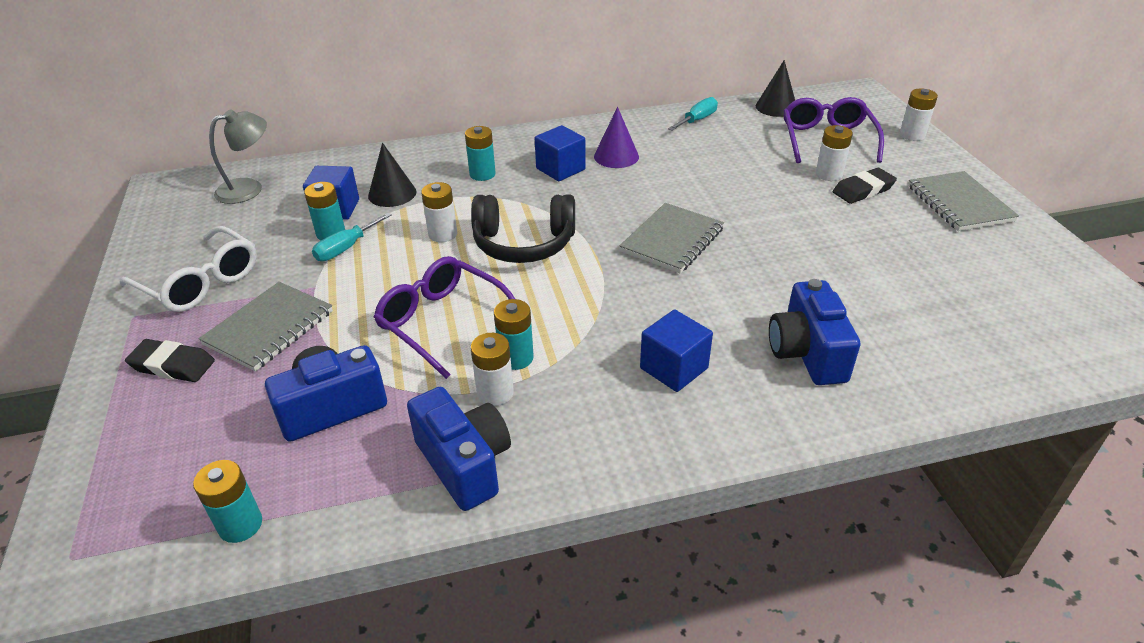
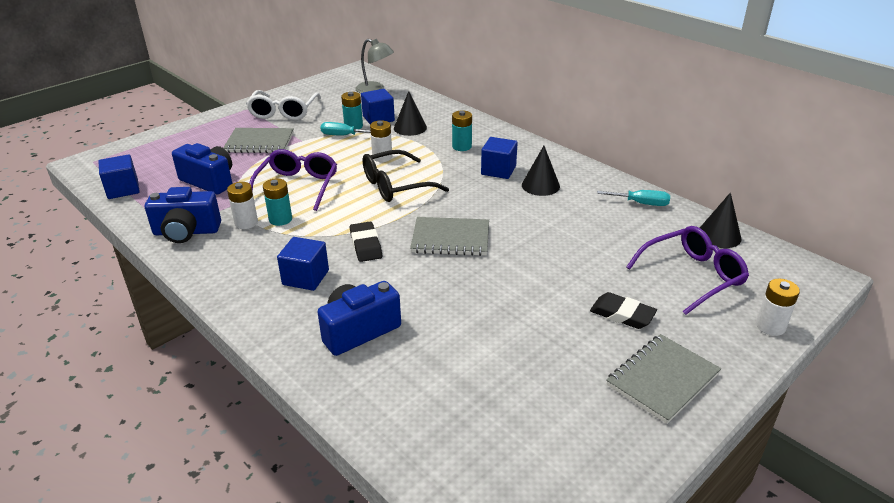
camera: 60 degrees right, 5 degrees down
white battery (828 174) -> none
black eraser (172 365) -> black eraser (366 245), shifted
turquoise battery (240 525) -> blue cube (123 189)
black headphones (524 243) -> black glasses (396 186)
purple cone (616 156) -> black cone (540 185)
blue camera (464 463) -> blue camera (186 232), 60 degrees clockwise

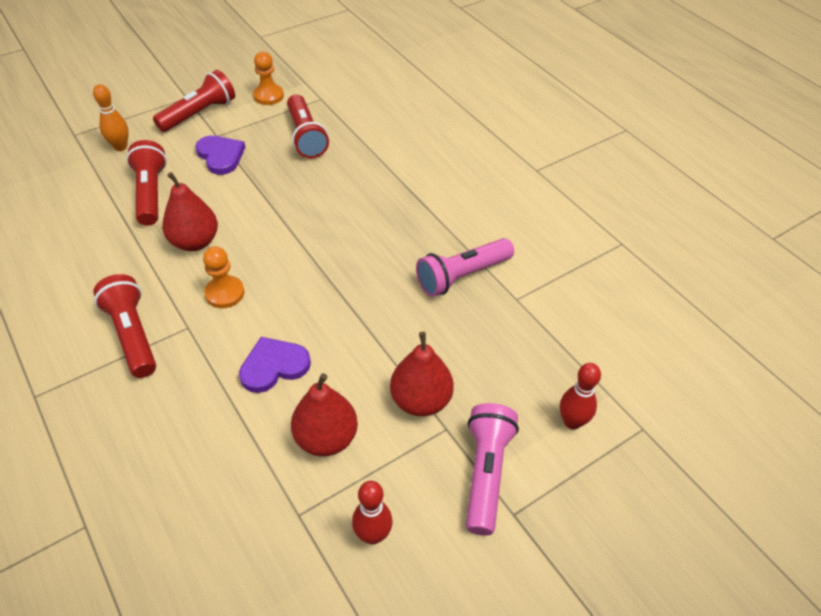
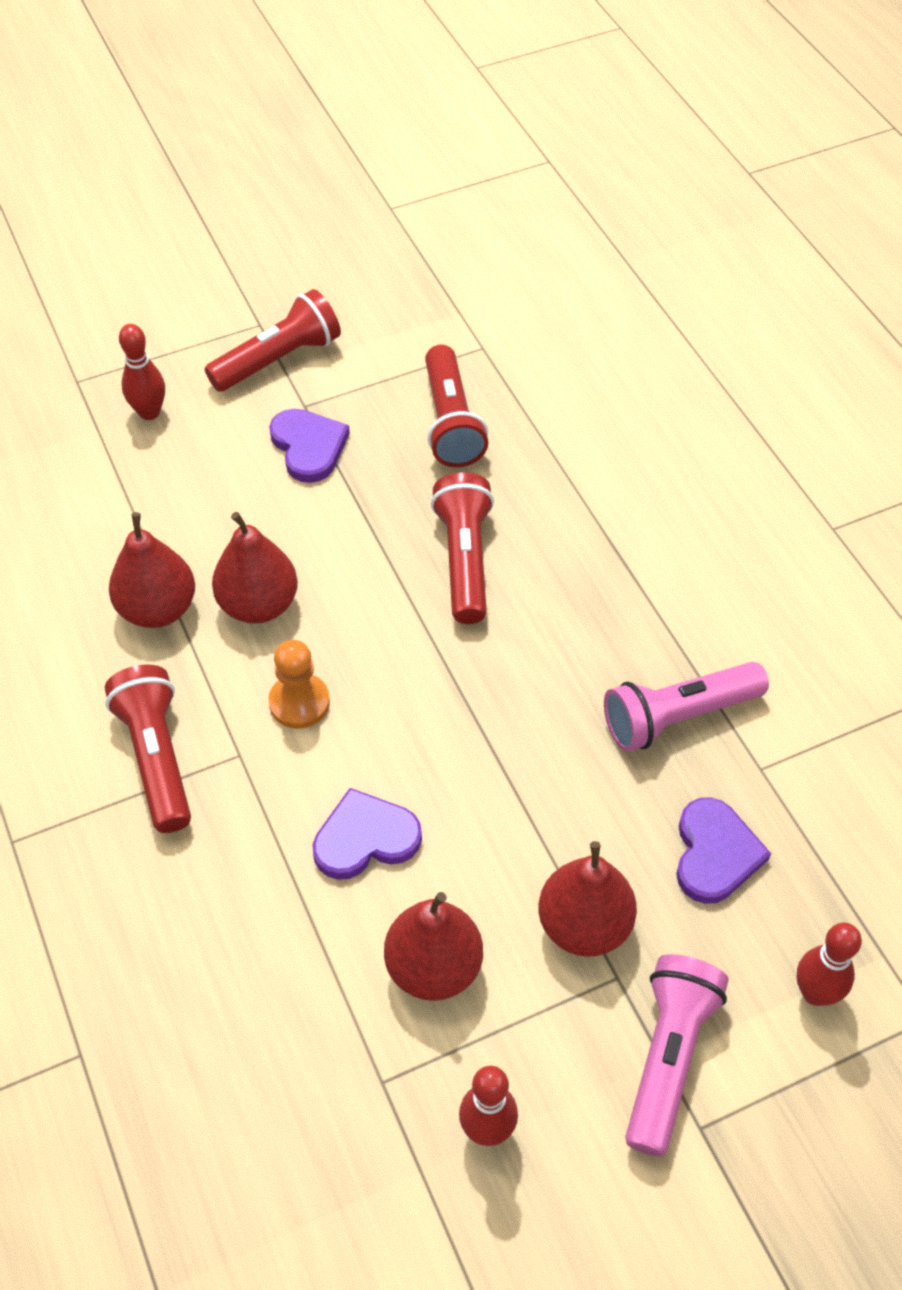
camera: 10 degrees right, 5 degrees up
orange pawn (268 96) -> none
none -> red pear (158 609)
none -> purple heart (715 853)
red flashlight (151 193) -> red flashlight (465 560), shifted
orange bowling pin (120 147) -> red bowling pin (149 412)

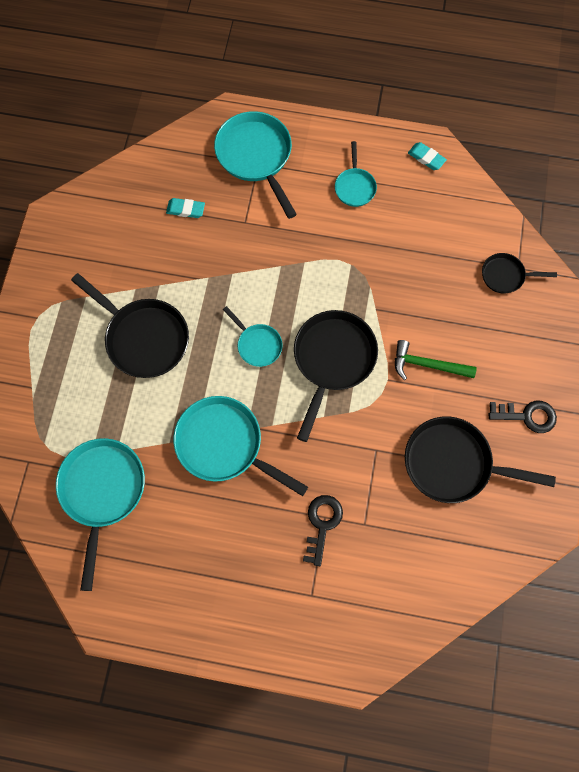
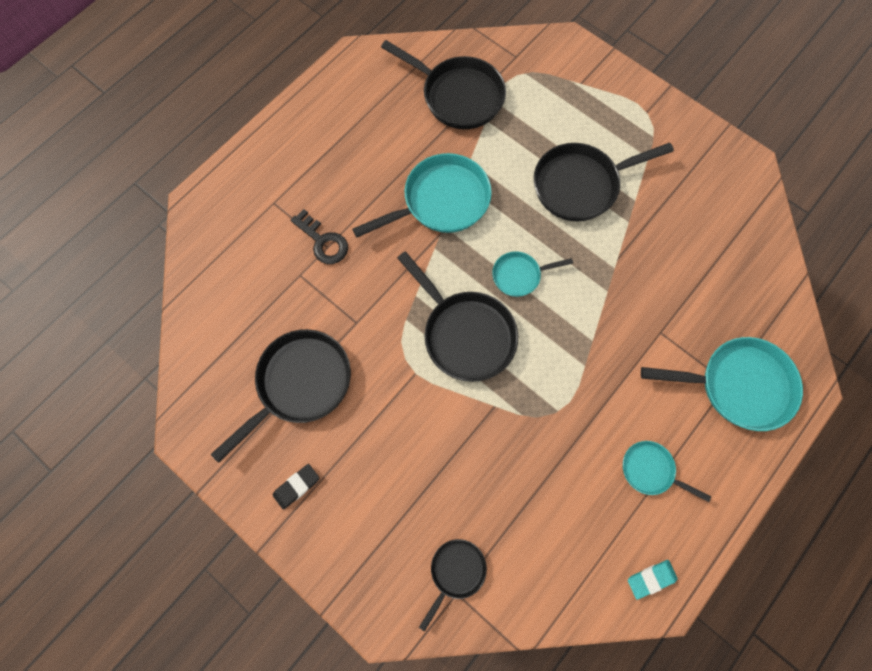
camera: 120 degrees right, 0 degrees up
turquoise eraser (185 209) -> none
green hammer (427 365) -> none
black key (527 416) -> black eraser (297 486)
turquoise pan (102 491) -> black pan (458 96)

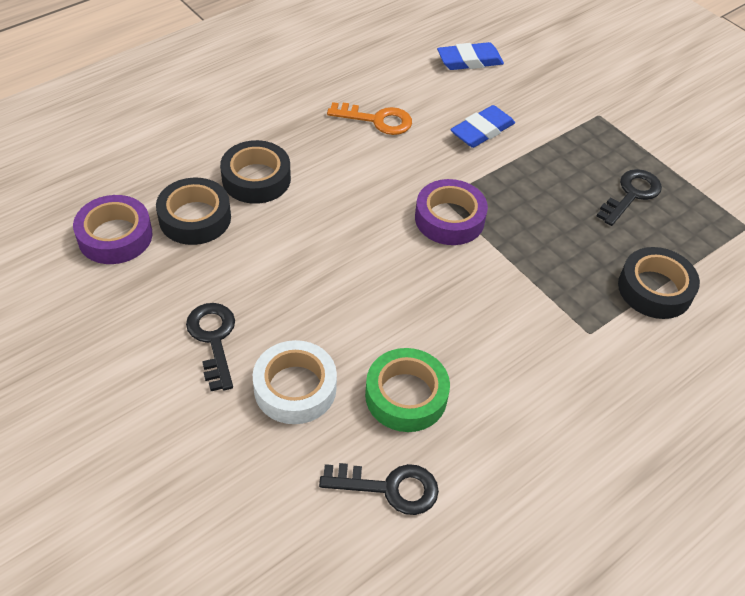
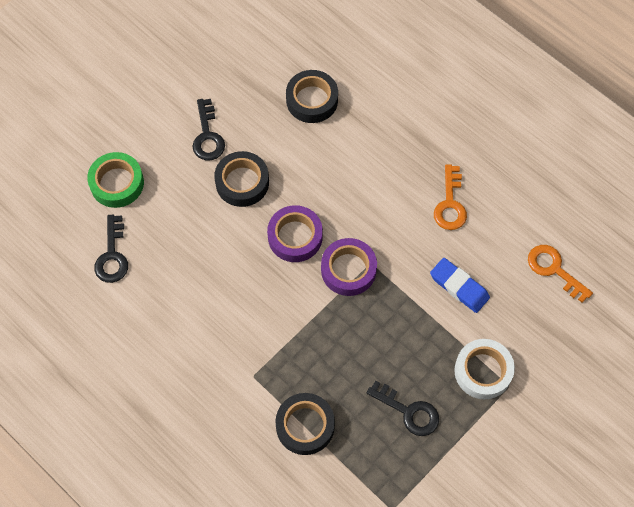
camera: 85 degrees right, 15 degrees up
purple tape (115 236) -> purple tape (295 237), shifted
black tape (256 179) -> black tape (242 182), shifted
white tape (295 388) -> white tape (483 371), shifted
green tape (406 395) -> green tape (117 183), shifted
blue eraser (469 61) -> orange key (554 270)
black key (213 339) -> black key (207 136), 105 degrees clockwise

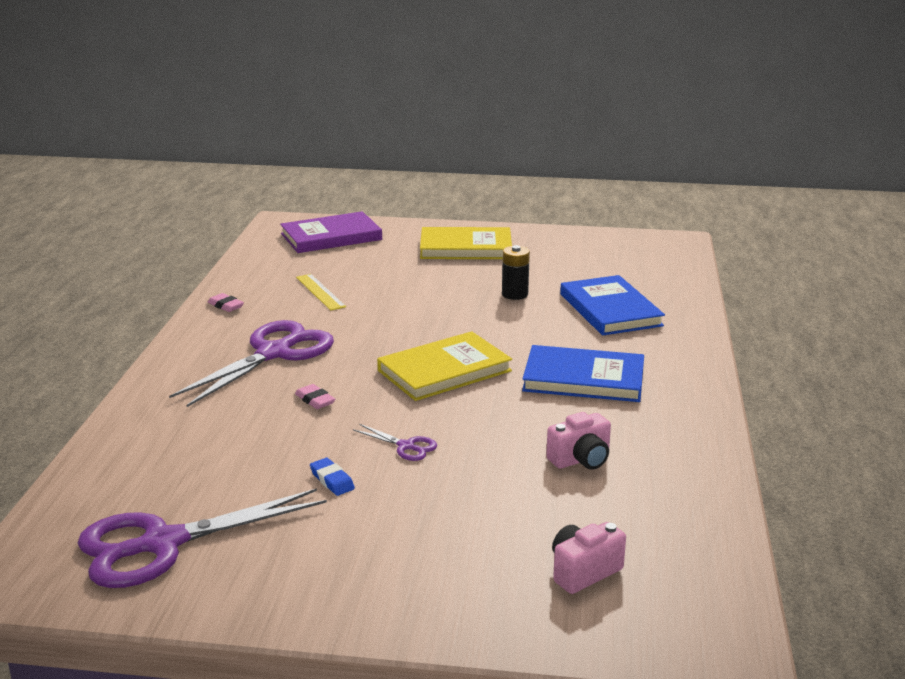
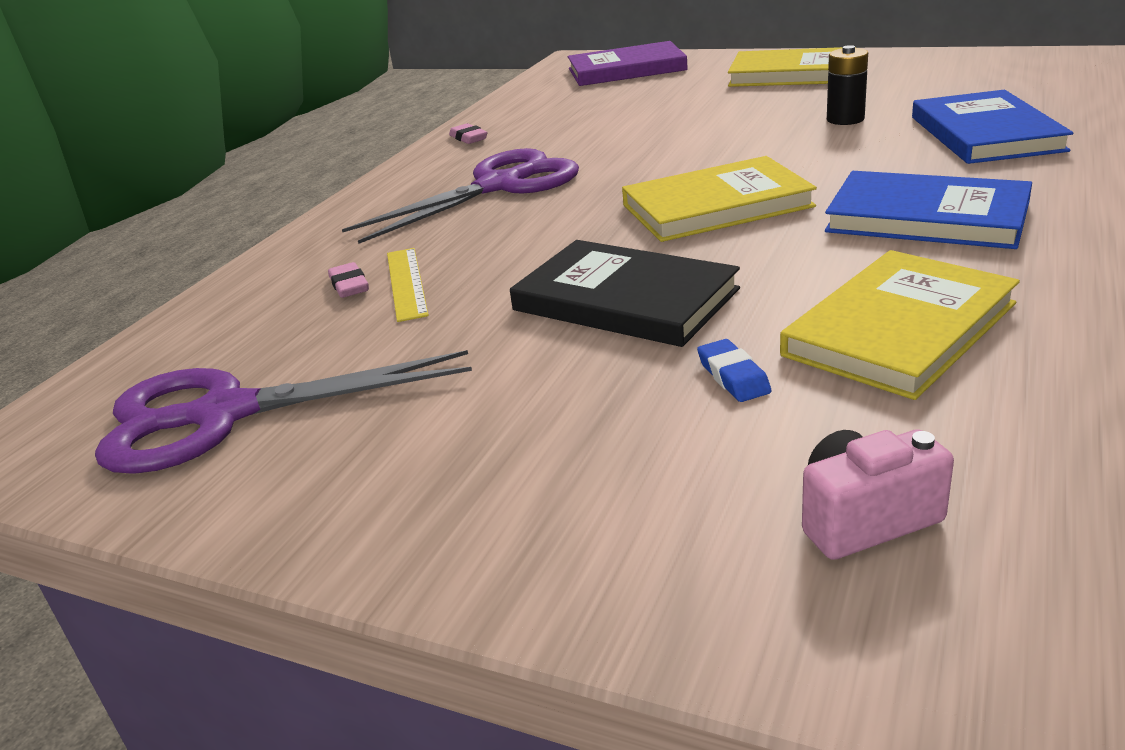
camera: 20 degrees right, 5 degrees up
pink eraser (315 400) -> pink eraser (349 285), shifted
yellow ruler (320 292) -> yellow ruler (406 283), shifted
blue eraser (332 480) -> blue eraser (733 376), shifted
purple scissors (406 446) -> black book (625 300)
pink camera (581 460) -> yellow book (899 329)

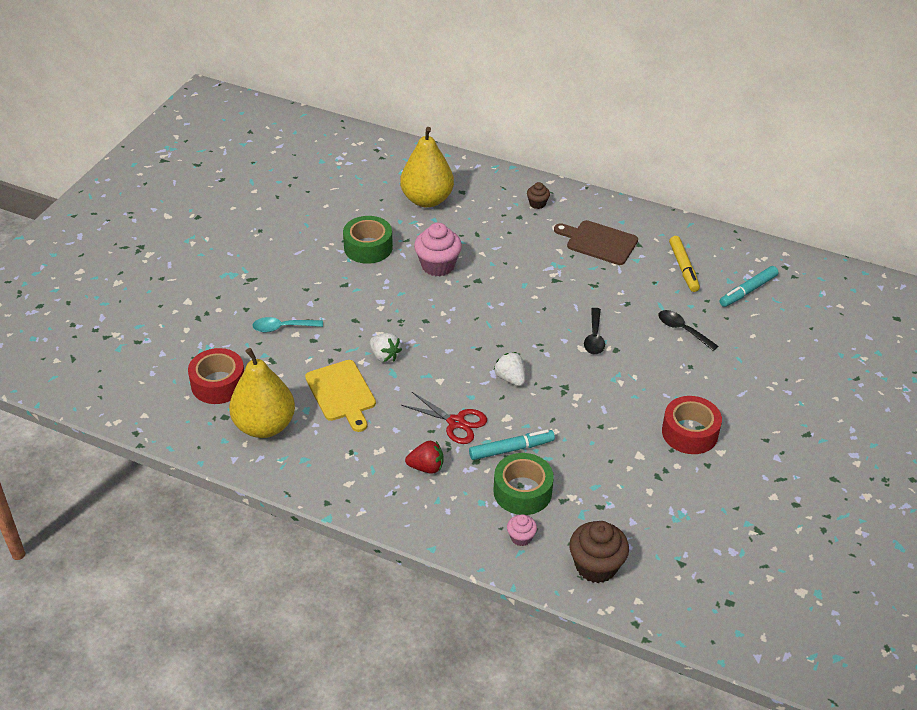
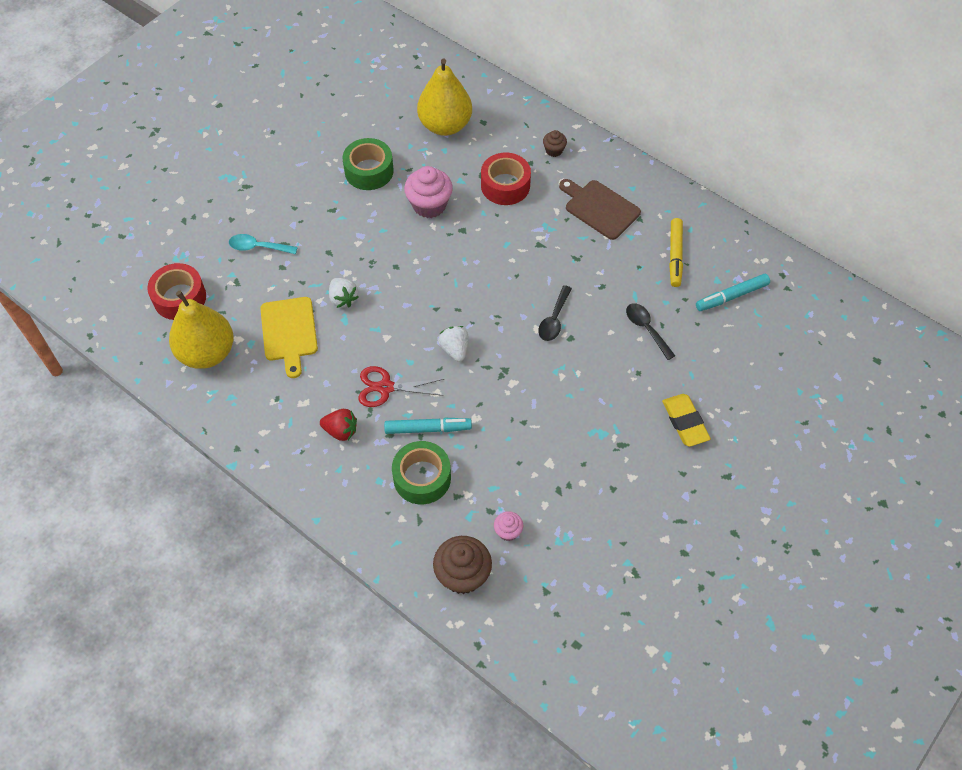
camera: 15 degrees right, 15 degrees up
none -> yellow eraser (685 422)
pink cupcake (521 537) -> pink cupcake (508 531), shifted
red tape (689 432) -> red tape (505 185), shifted
red scissors (456 422) -> red scissors (385 387), 135 degrees clockwise

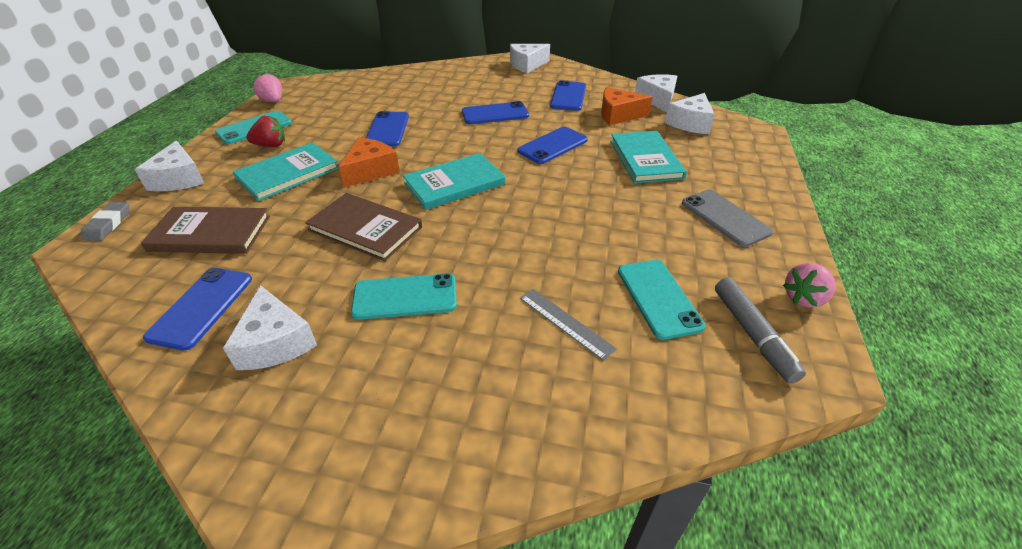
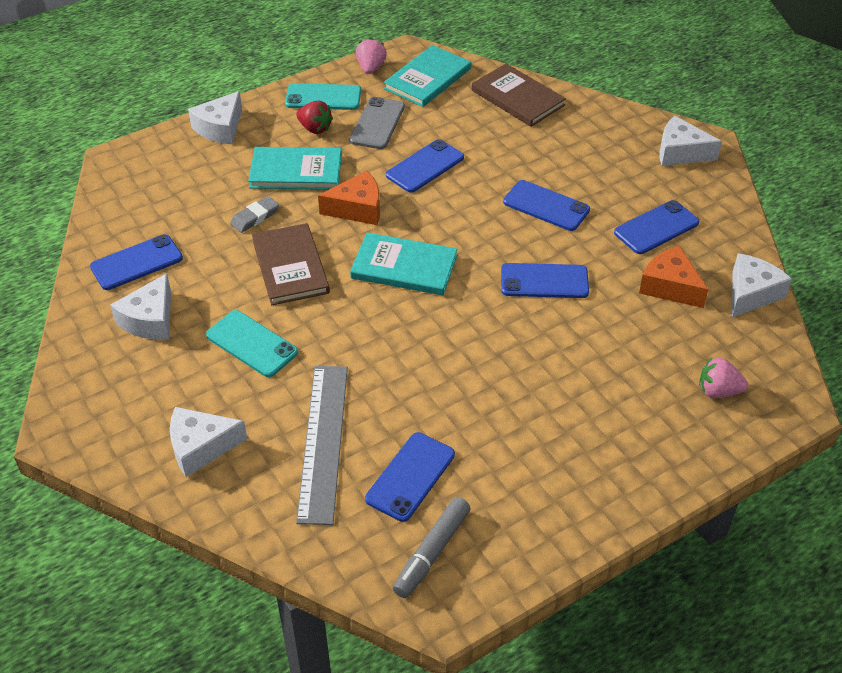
camera: 45 degrees right, 5 degrees up
grey eraser (108 224) -> grey eraser (255 217), shifted
brown book (210 233) -> brown book (518 98), shifted
turquoise book (645 159) -> turquoise book (427 79), shifted
white cheese (690 123) -> white cheese (200 447), shifted
grey phone (725 217) -> grey phone (377 123), shifted
pink strawberry (804 298) -> pink strawberry (718 391), shifted
turquoise phone (658 298) -> blue phone (410 476)
grey ruler (565 322) -> grey ruler (323 441), x1.90

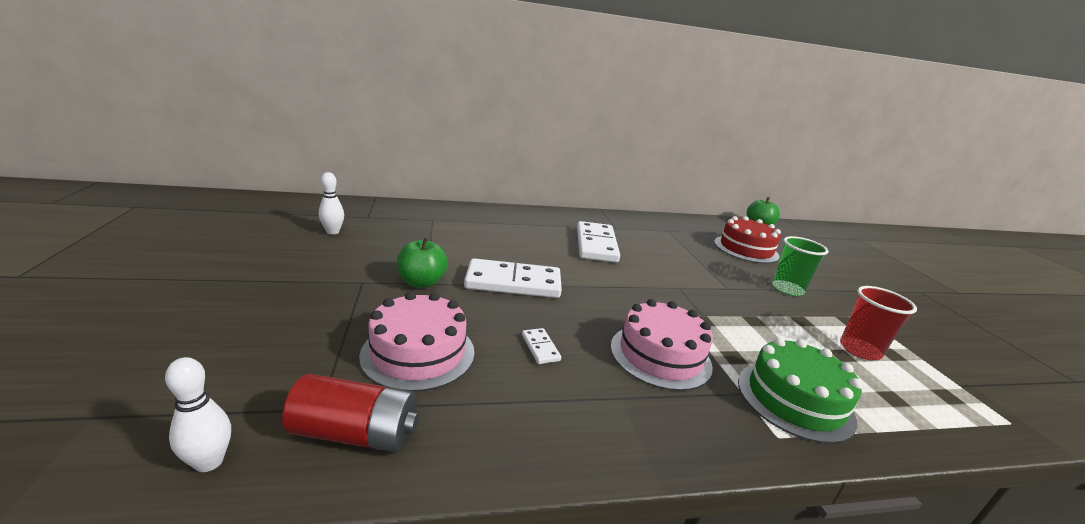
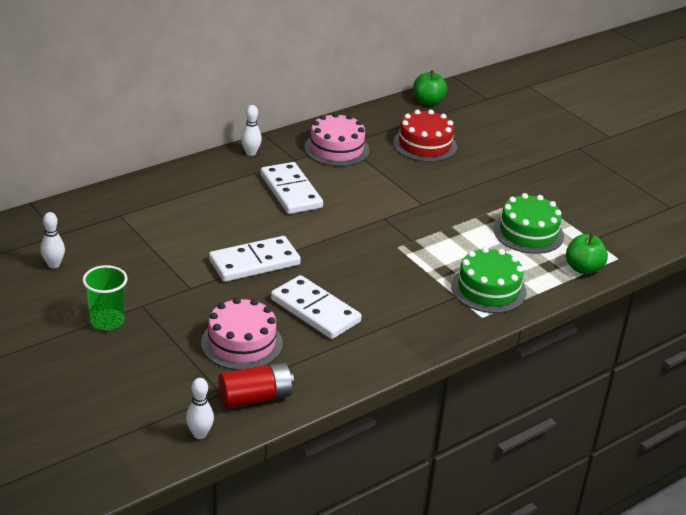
camera: 25 degrees left, 10 degrees up
none -> white bowling pin (250 153)
green apple (422 282) -> green apple (583 268), shifted
pink cake (660 355) -> pink cake (336 149), shifted
green cup (787 289) -> green cup (107 321), shifted
red cup (859 350) -> green cake (528 233)
white domino (540 348) -> white domino (315 311), x2.34

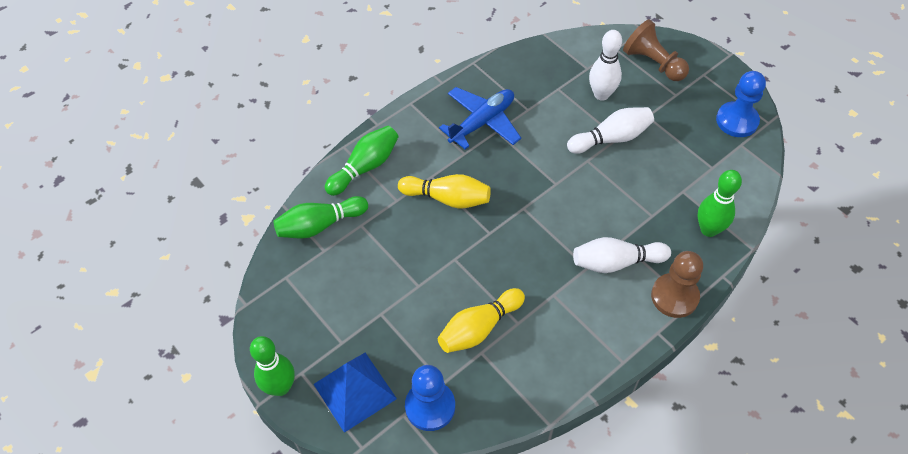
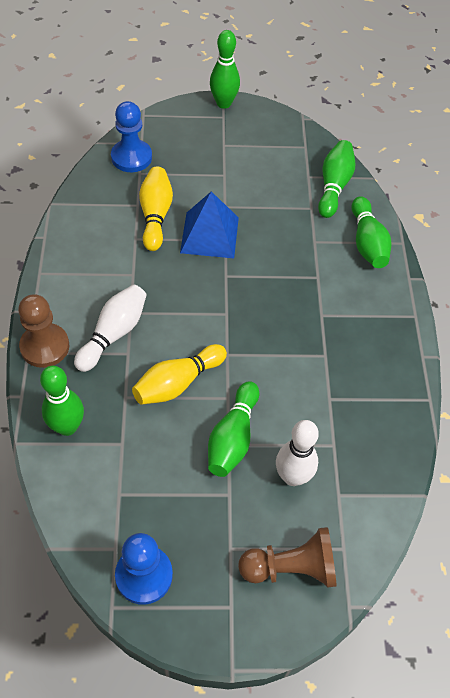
camera: 125 degrees right, 0 degrees up
blue plane (482 122) -> none
blue pyramid (354 391) -> blue pyramid (209 235), shifted
yellow bowling pin (447 198) -> yellow bowling pin (178 383), shifted
white bowling pin (611 138) -> green bowling pin (233 438)

